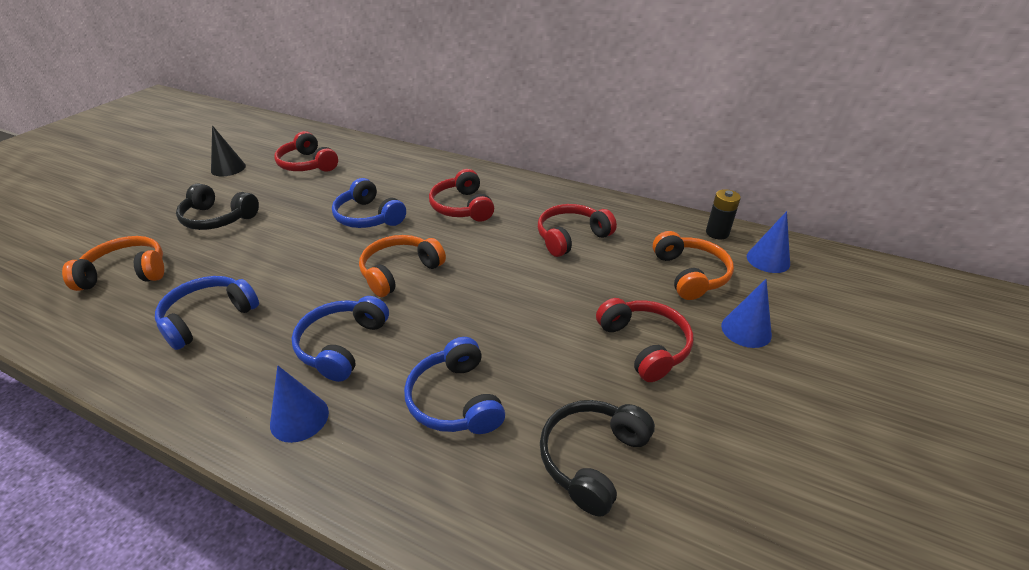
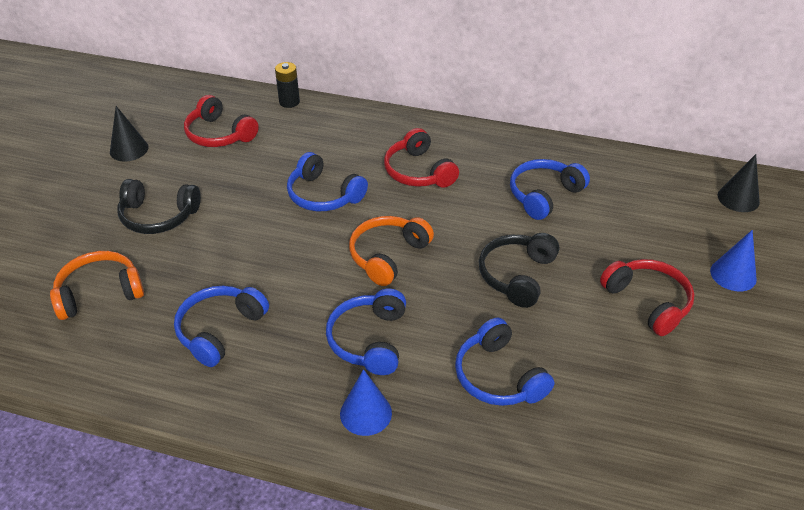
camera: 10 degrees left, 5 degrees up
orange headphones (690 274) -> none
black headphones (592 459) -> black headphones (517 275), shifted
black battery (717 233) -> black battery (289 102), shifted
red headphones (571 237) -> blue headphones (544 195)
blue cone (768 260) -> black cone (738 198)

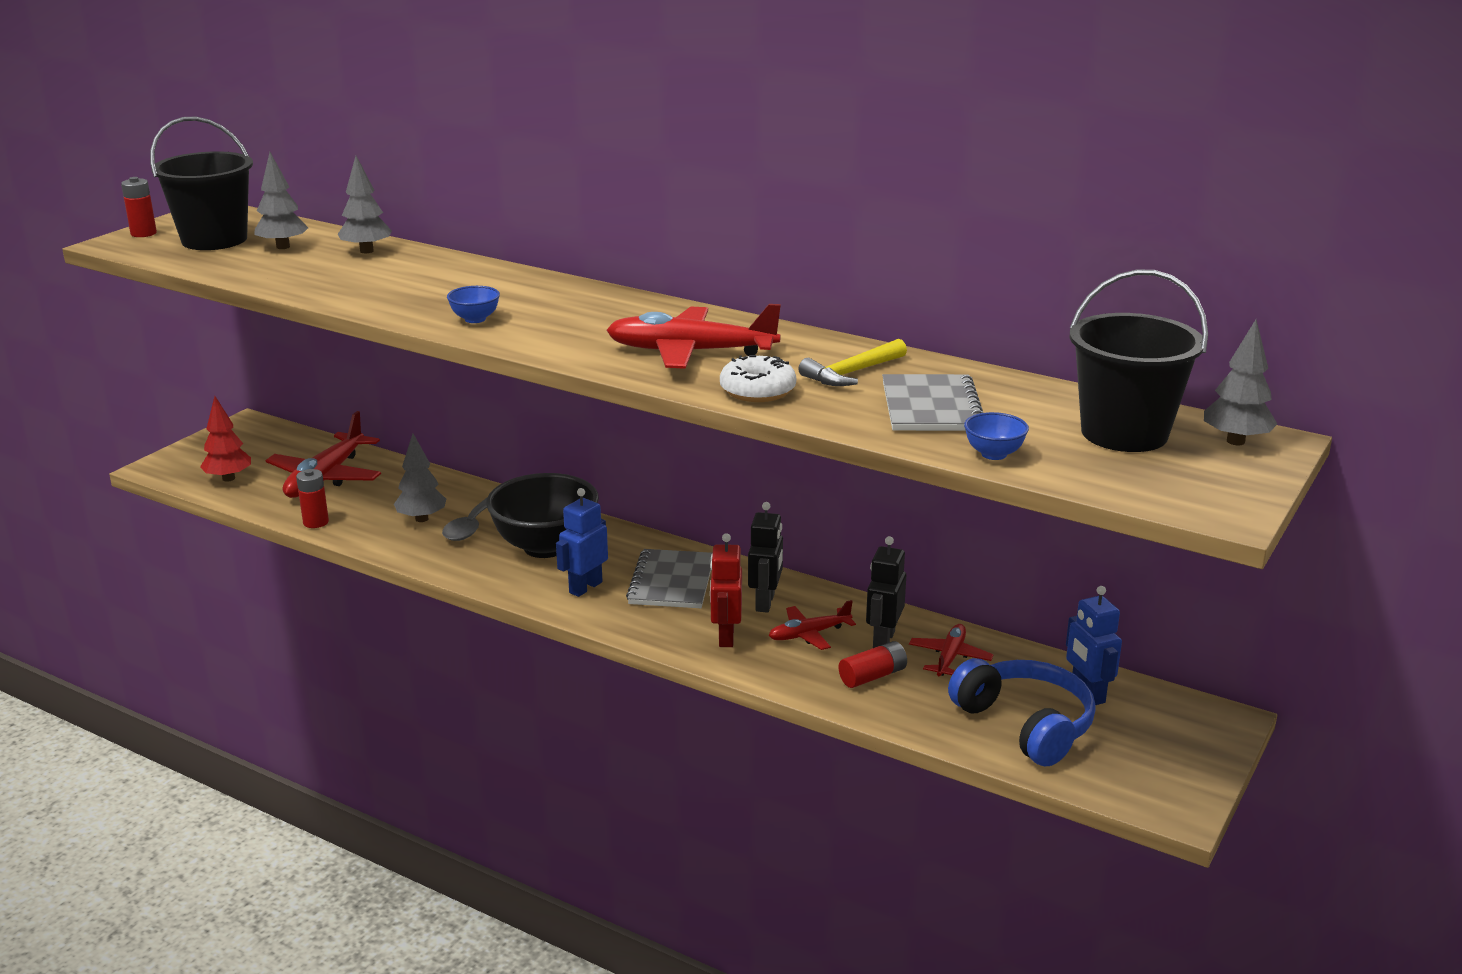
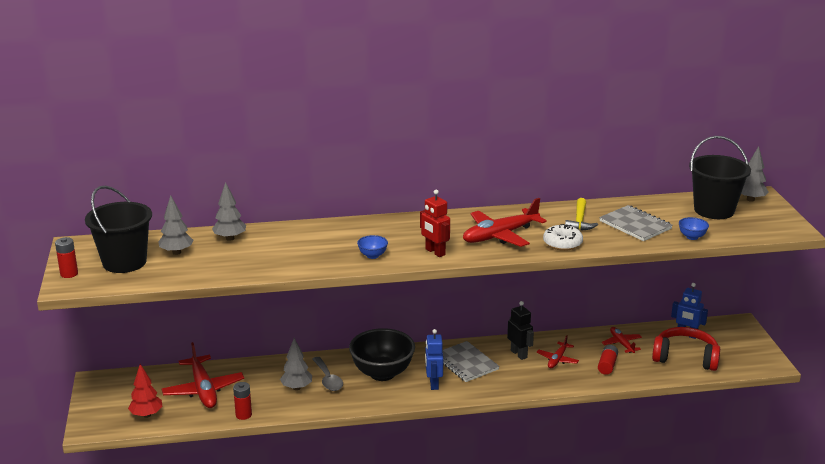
camera: 40 degrees left, 0 degrees up
black robot (883 640) -> none
red robot (725 637) -> red robot (435 252), shifted
blue headphones (1025 724) -> red headphones (685 358)

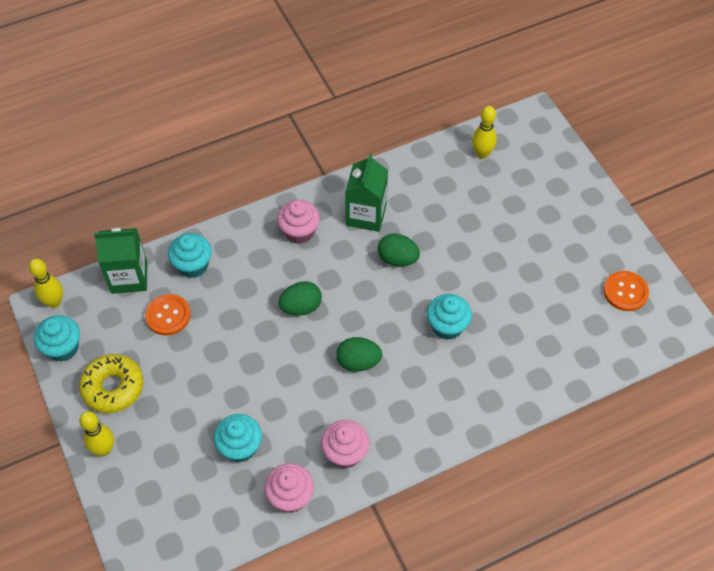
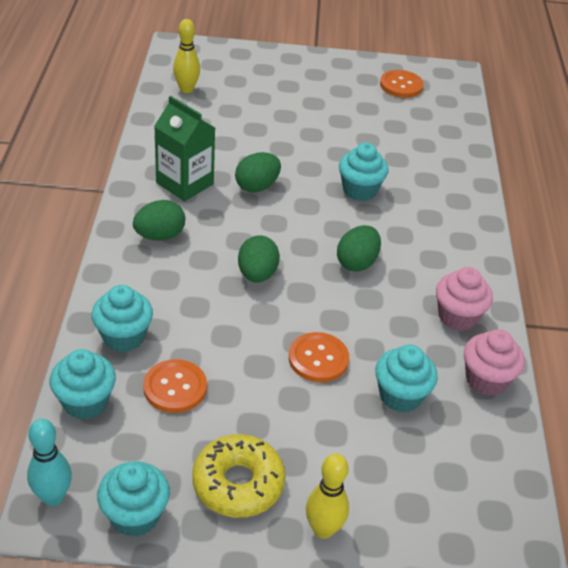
camera: 65 degrees left, 15 degrees down
none -> orange button (318 359)
green carton (129 277) -> turquoise cupcake (85 402)
pink cupcake (299 232) -> green egg (160 236)
yellow bowling pin (54 302) -> turquoise bowling pin (53 497)

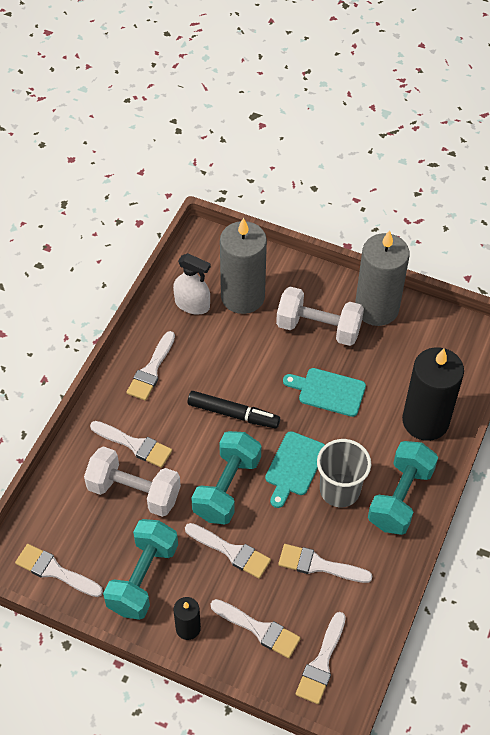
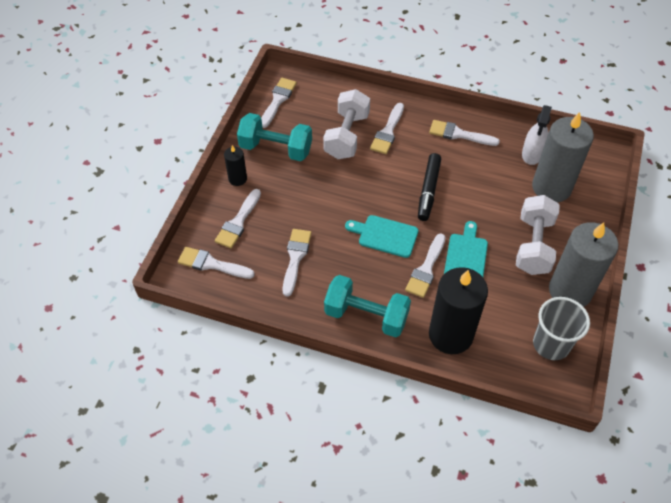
camera: 85 degrees right, 0 degrees up
turquoise dumbbell (226 488) -> none
white brush (231 551) -> white brush (426 269), shifted
grey cup (339 490) -> grey cup (551 344), shifted

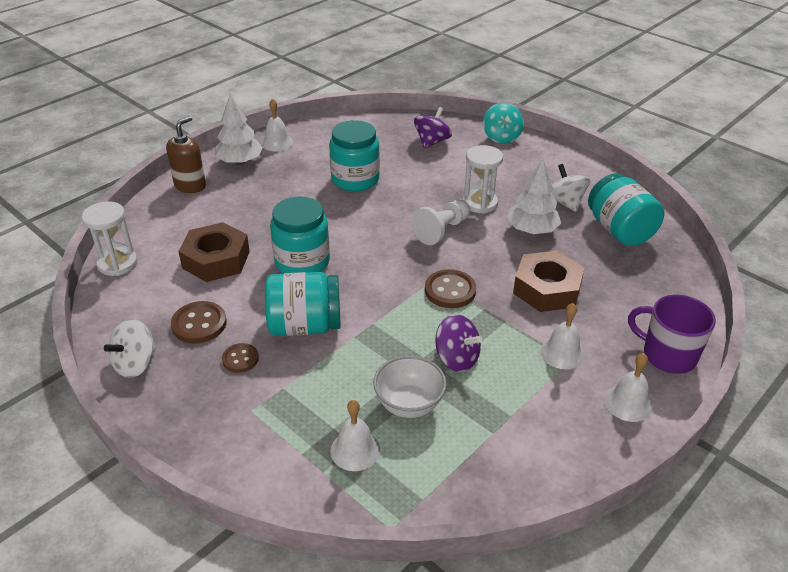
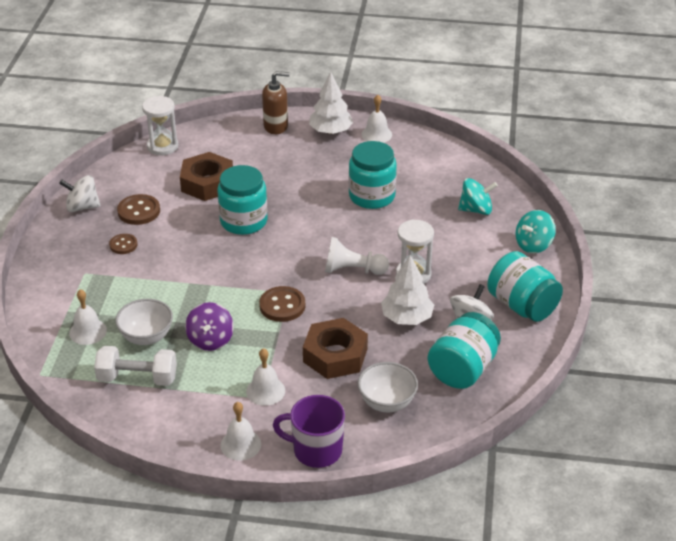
camera: 55 degrees right, 0 degrees up
none -> white dumbbell (137 378)
none -> white bowl (387 402)
turquoise jar (305 326) -> turquoise jar (522 306), shifted
purple spinning top (432 142) -> turquoise spinning top (476 210)
purple mug (667 355) -> purple mug (316 450), 75 degrees counterclockwise

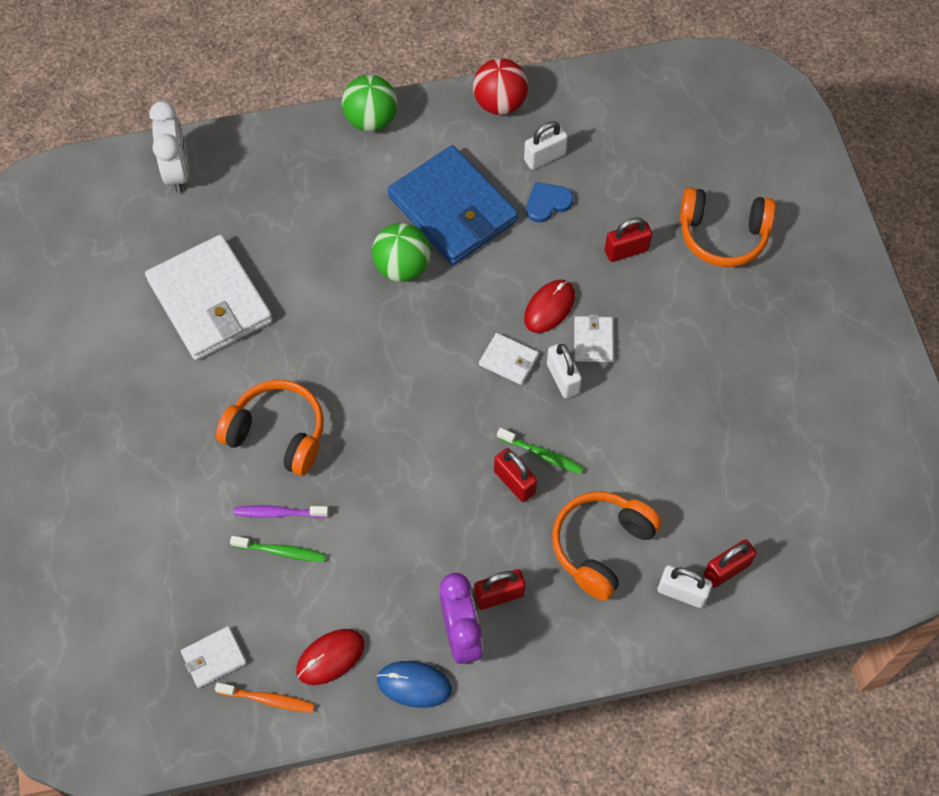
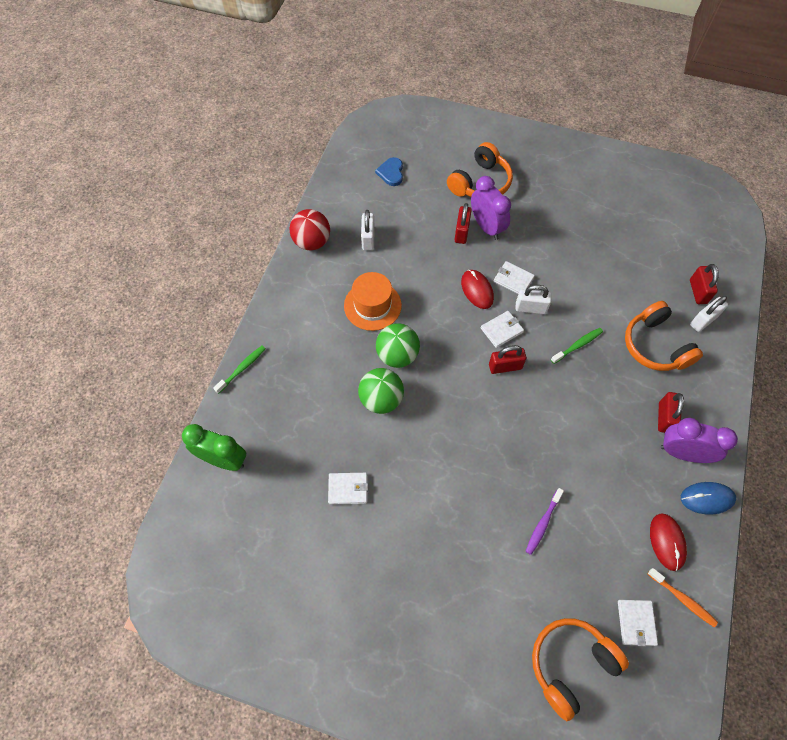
camera: 60 degrees left, 0 degrees up
none -> purple clock (486 227)
orange headphones (277 434) -> orange headphones (570 664), shifted
green toothbrush (281 551) -> green toothbrush (242 368), shifted
green ball (371 120) -> green ball (381 399), shifted
red padlock (514 482) -> red padlock (505 366), shifted
blue heart (547 203) -> blue heart (391 173), shifted
blue wallet (453 209) -> orange hat (372 305)
white clock (177 171) -> green clock (224 459)
orange toothbrush (268 699) -> orange toothbrush (682 599), 90 degrees clockwise
blue mouse (414 685) -> blue mouse (707 498), 45 degrees clockwise
white wallet (210 301) -> white wallet (348 489), x0.43

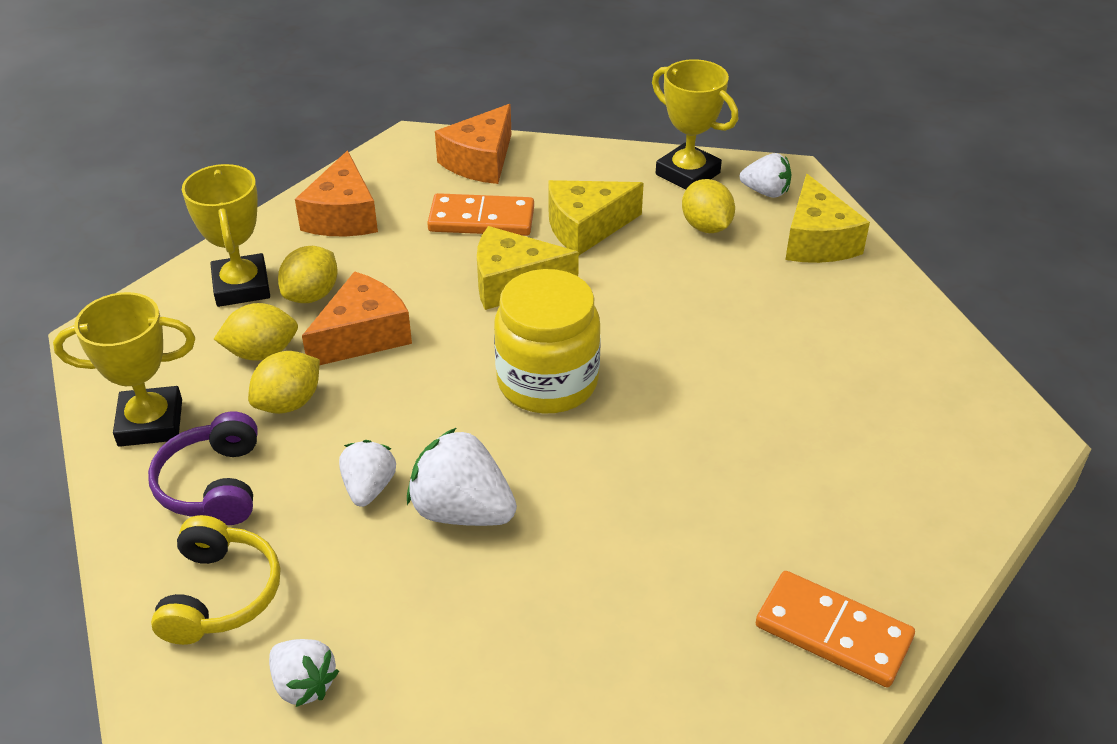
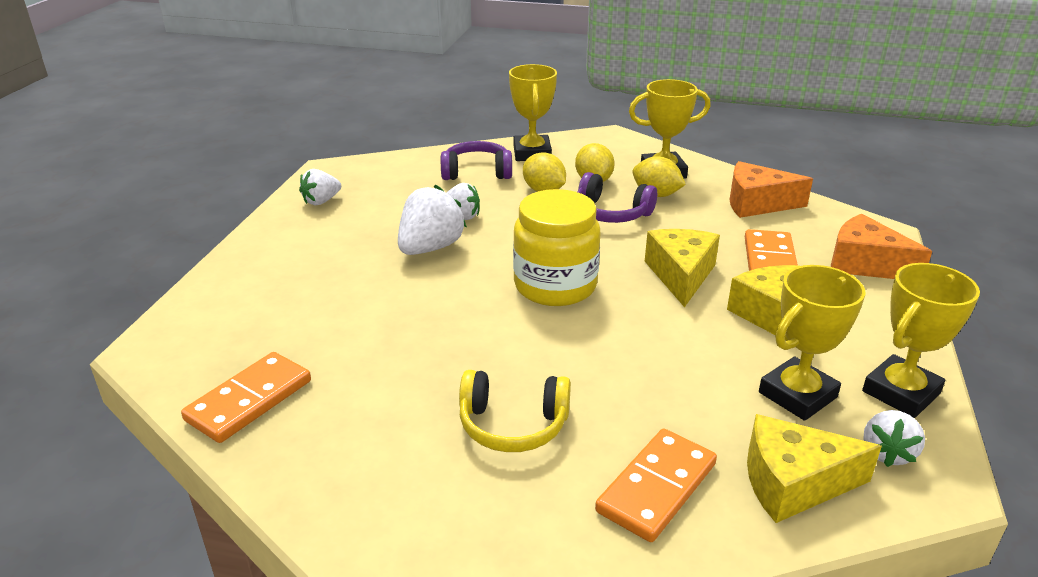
camera: 95 degrees right, 10 degrees down
none -> orange domino (657 488)
yellow headphones (220 594) -> yellow headphones (513 425), shifted
orange cheese (363 336) -> purple headphones (611 213)
yellow lemon (706 226) -> yellow trophy (797 395)

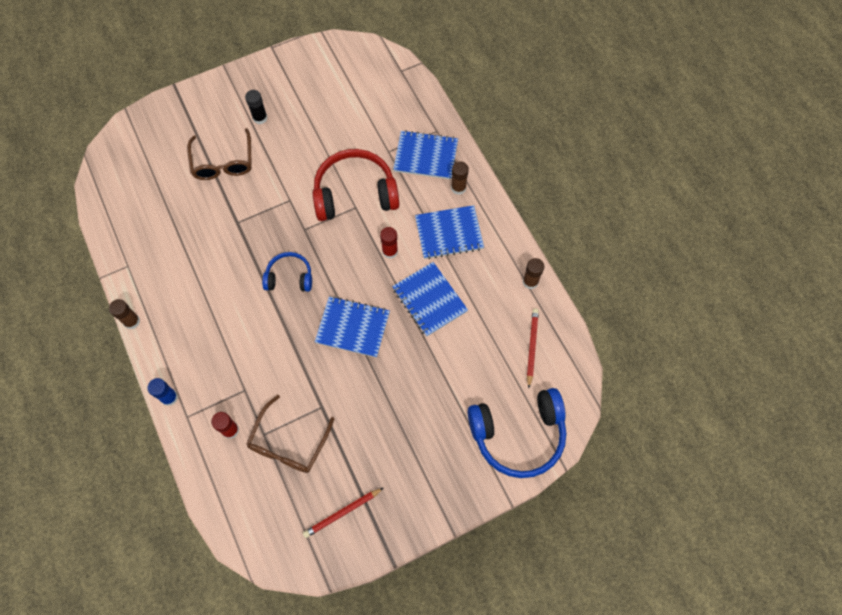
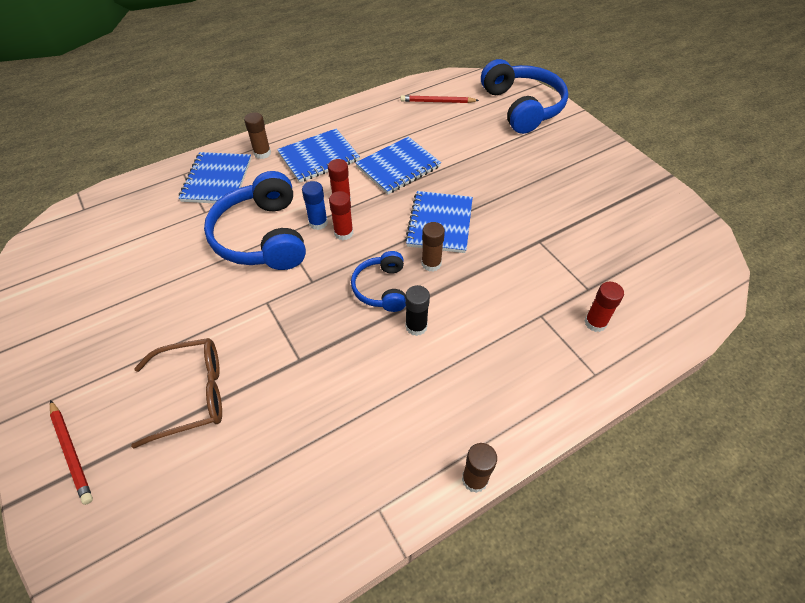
camera: 95 degrees left, 15 degrees down
brown glasses (288 443) -> none
none -> red glue stick (343 233)
blue glue stick (169 397) -> blue glue stick (318 223), shifted
black glue stick (260 118) -> black glue stick (416 326), shifted
red pencil (342 513) -> red pencil (71 452), shifted
brown glue stick (530 281) -> brown glue stick (431 264), shifted
red headphones (355 193) -> blue headphones (262 237)
blue notebook (449 233) -> blue notebook (319 157), 75 degrees clockwise

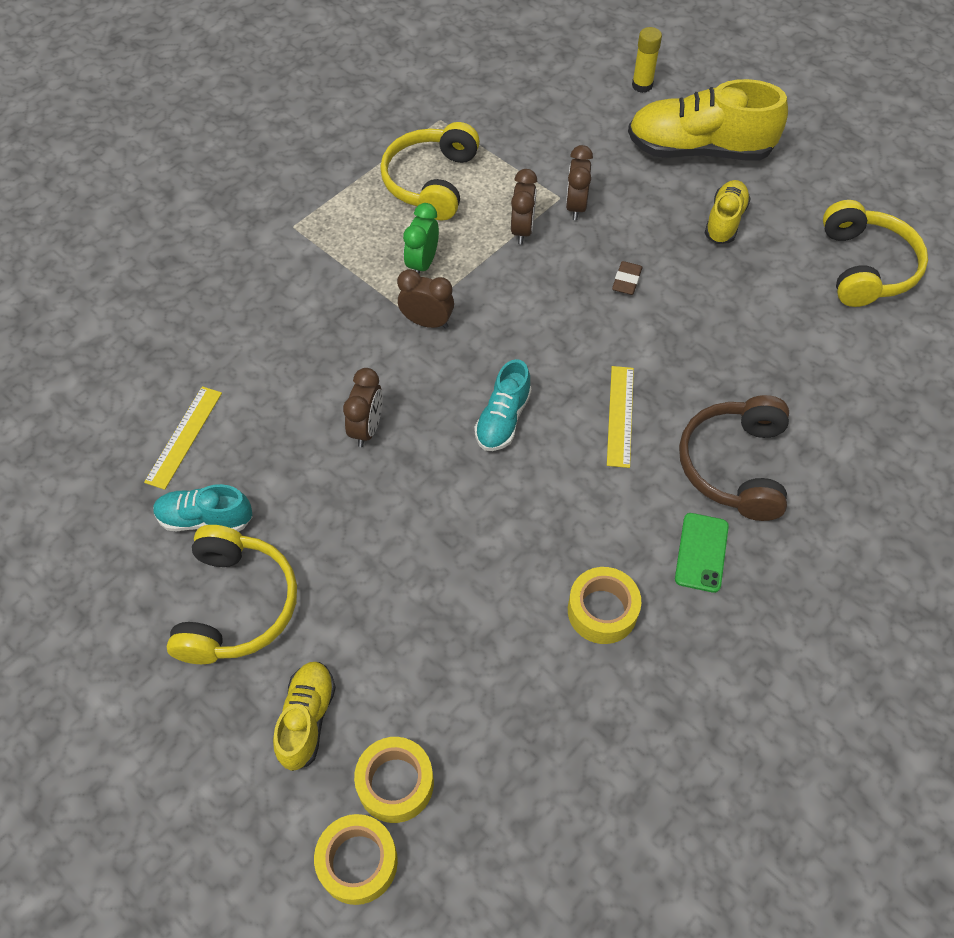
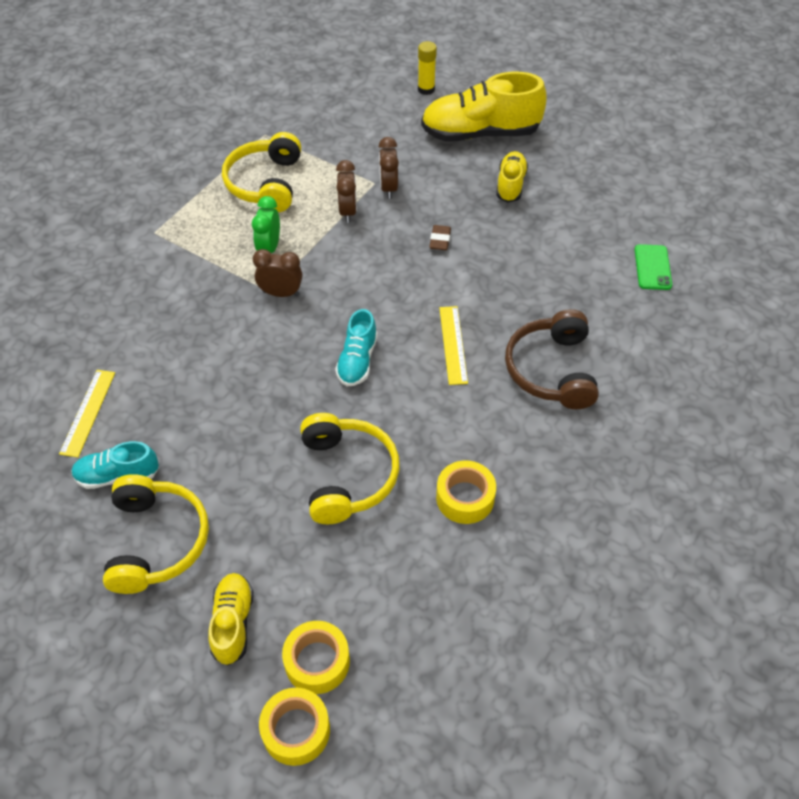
camera: 10 degrees left, 5 degrees down
brown clock (367 428) -> none
green phone (701 552) -> green phone (652 267), shifted
yellow headphones (865 267) -> yellow headphones (347 475), shifted

